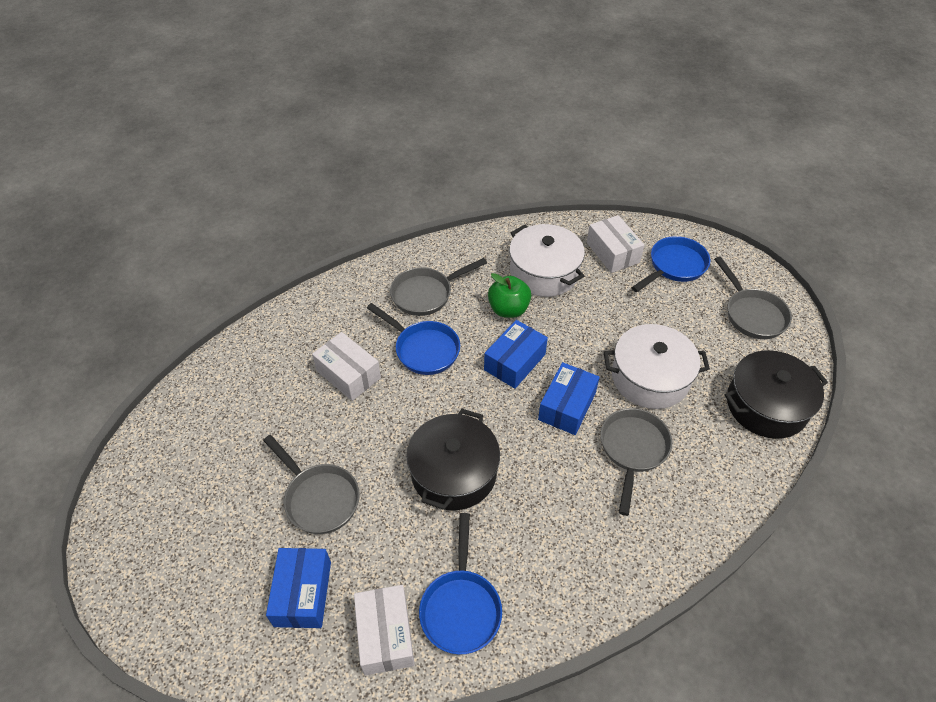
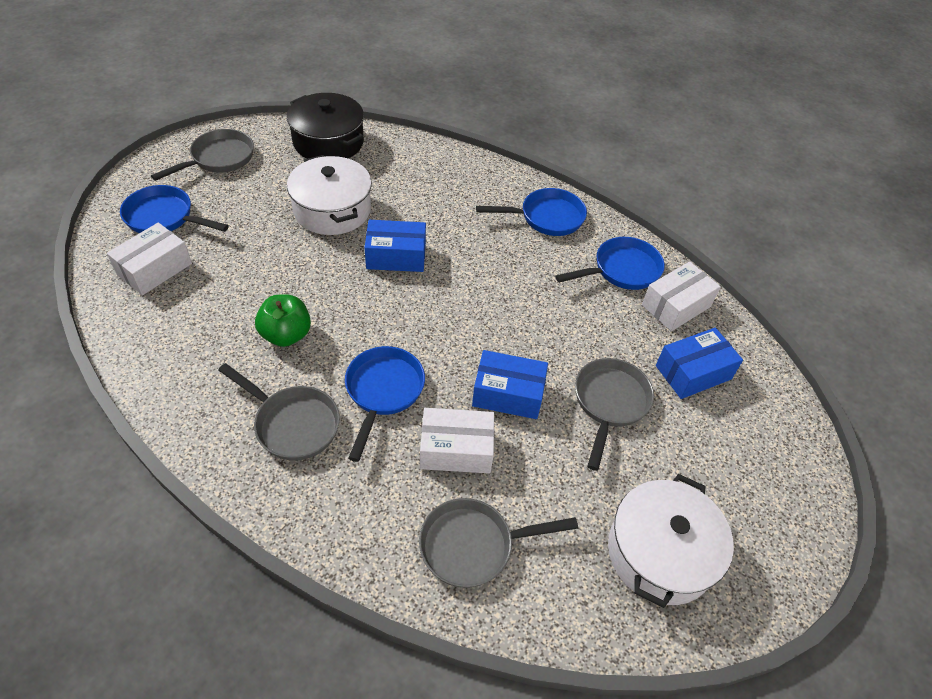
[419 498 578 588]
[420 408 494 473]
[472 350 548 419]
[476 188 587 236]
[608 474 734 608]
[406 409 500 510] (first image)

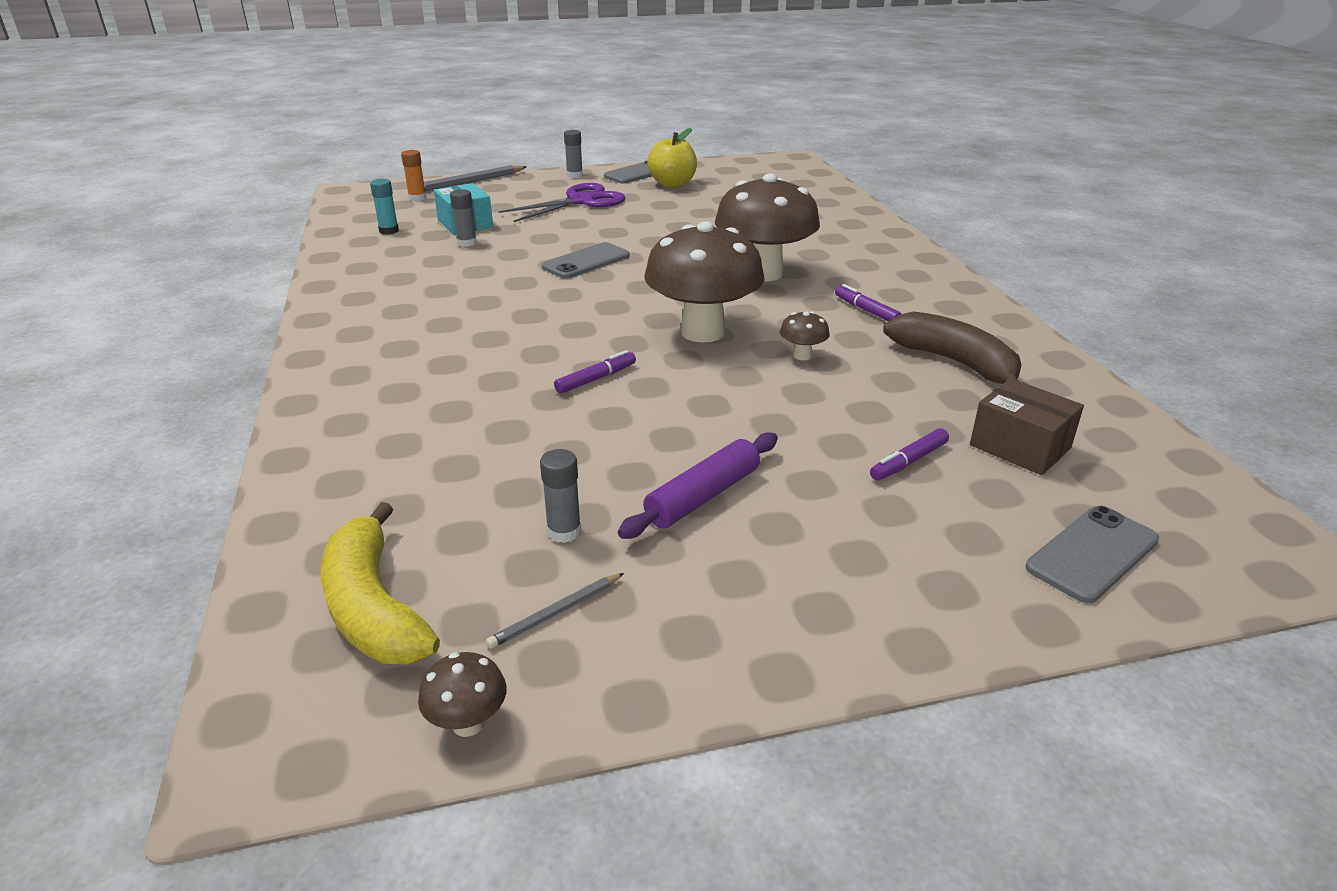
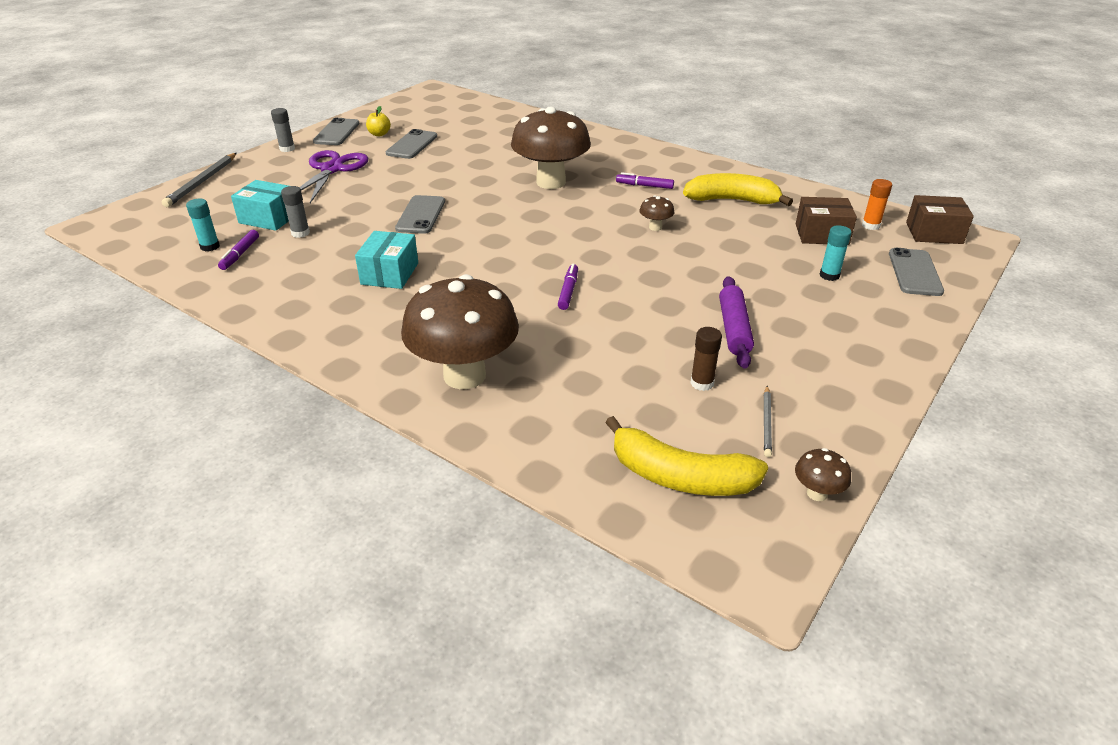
[218 230 259 270]
[355 231 418 289]
[366 106 391 136]
[386 129 437 159]
[401 274 519 389]
[683 173 793 206]
[690 327 722 391]
[820 225 852 281]
[862 179 892 230]
[906 195 974 244]

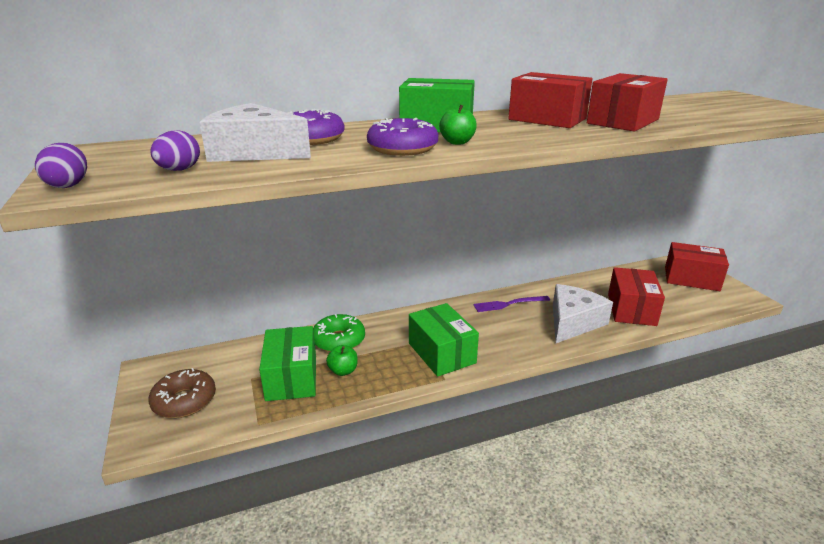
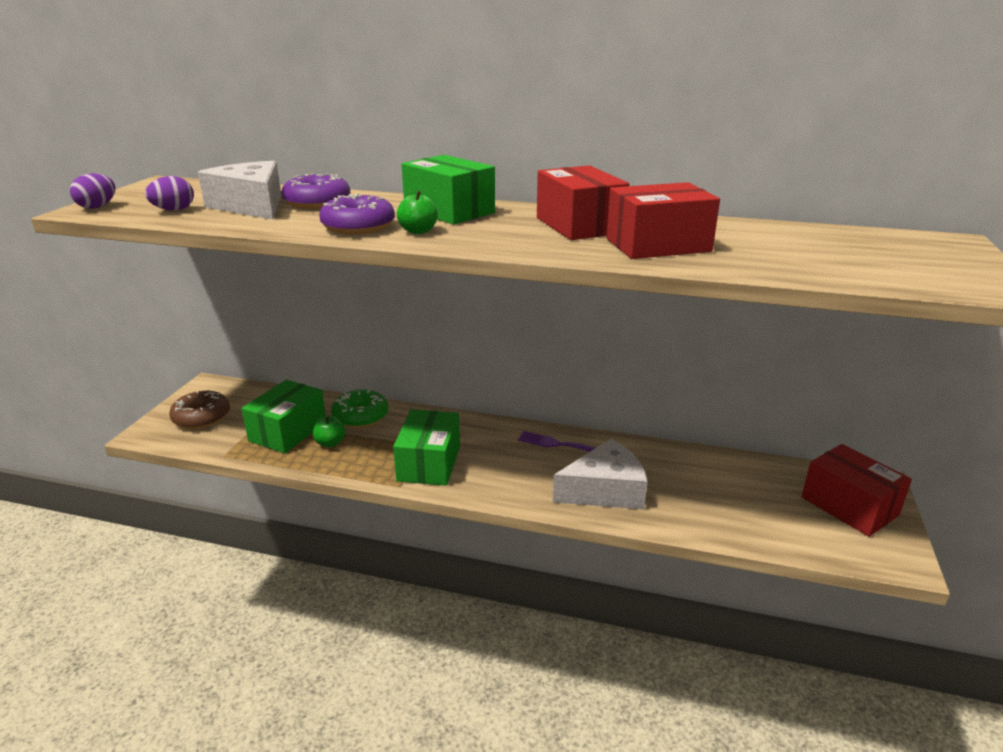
[608 267 665 326] (first image)

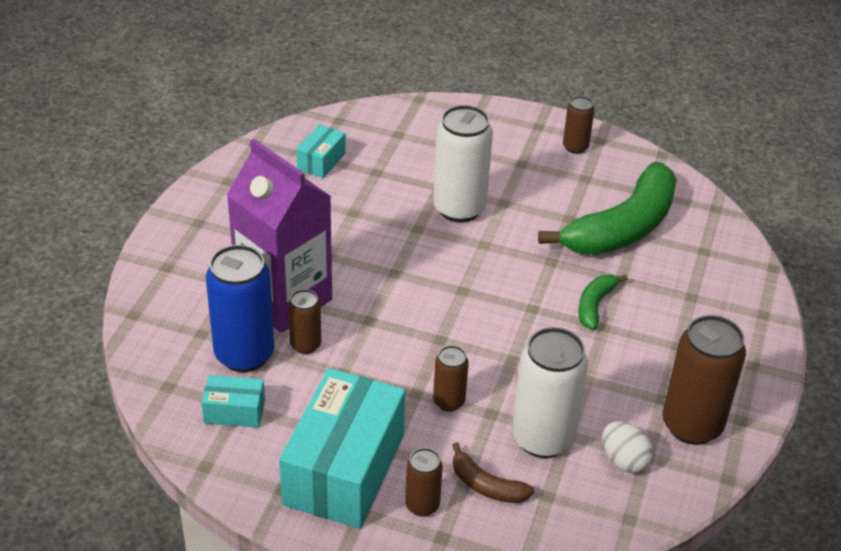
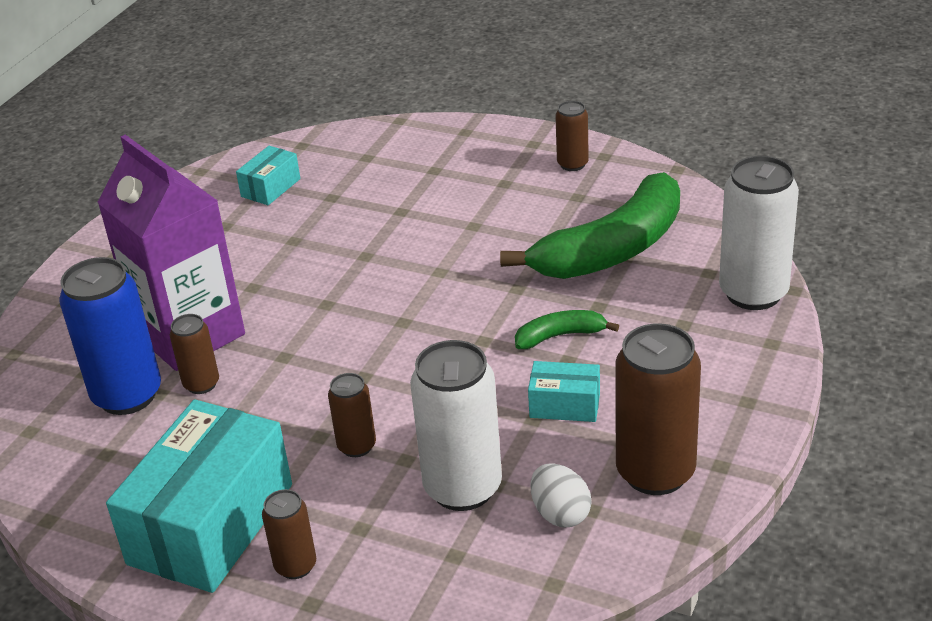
[515 310 619 349]
[528 361 600 422]
[719 156 799 310]
[452 442 534 503] (first image)

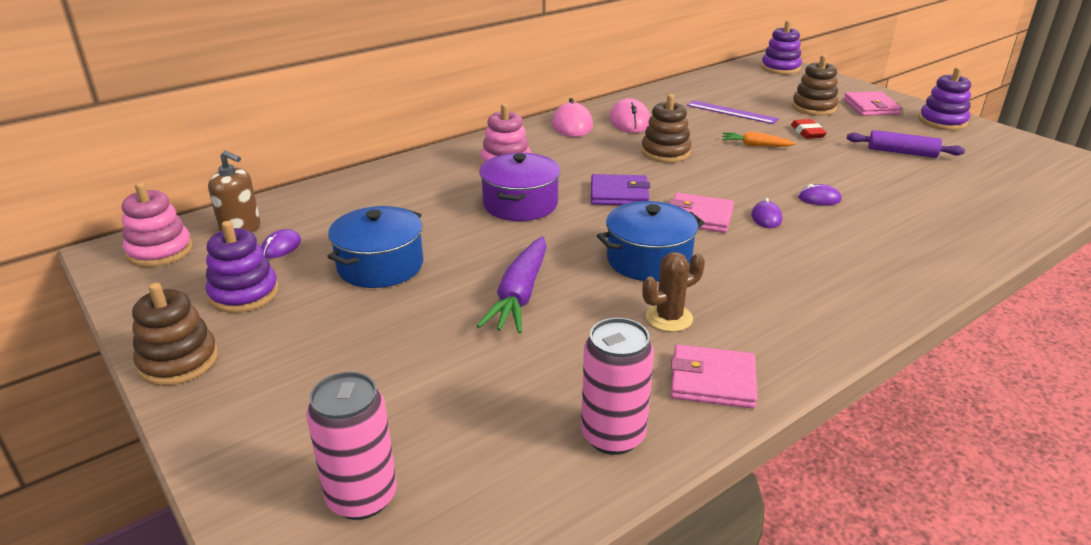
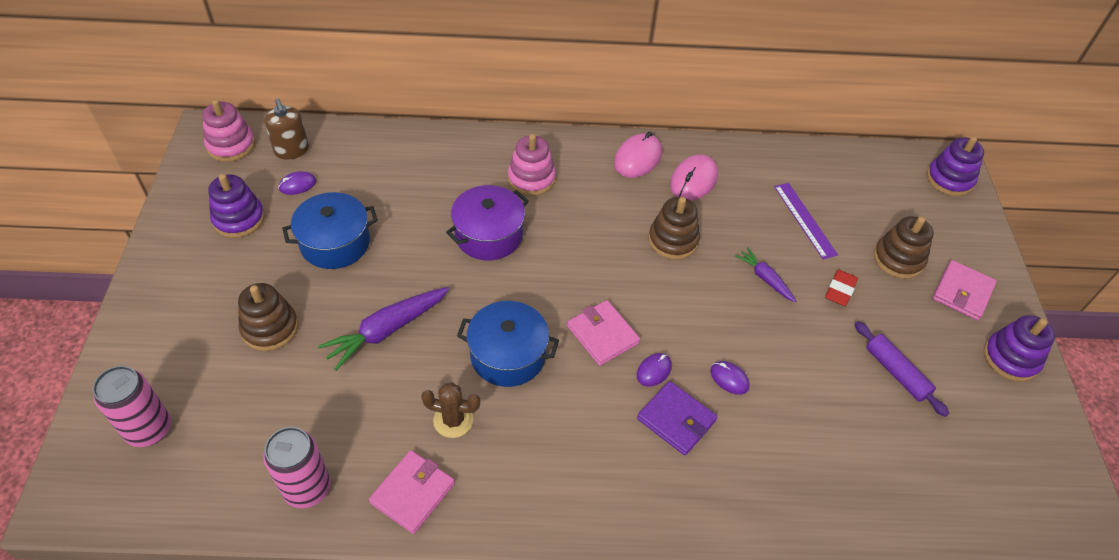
[238 283 298 351]
[369 450 455 534]
[637 381 717 455]
[735 247 796 302]

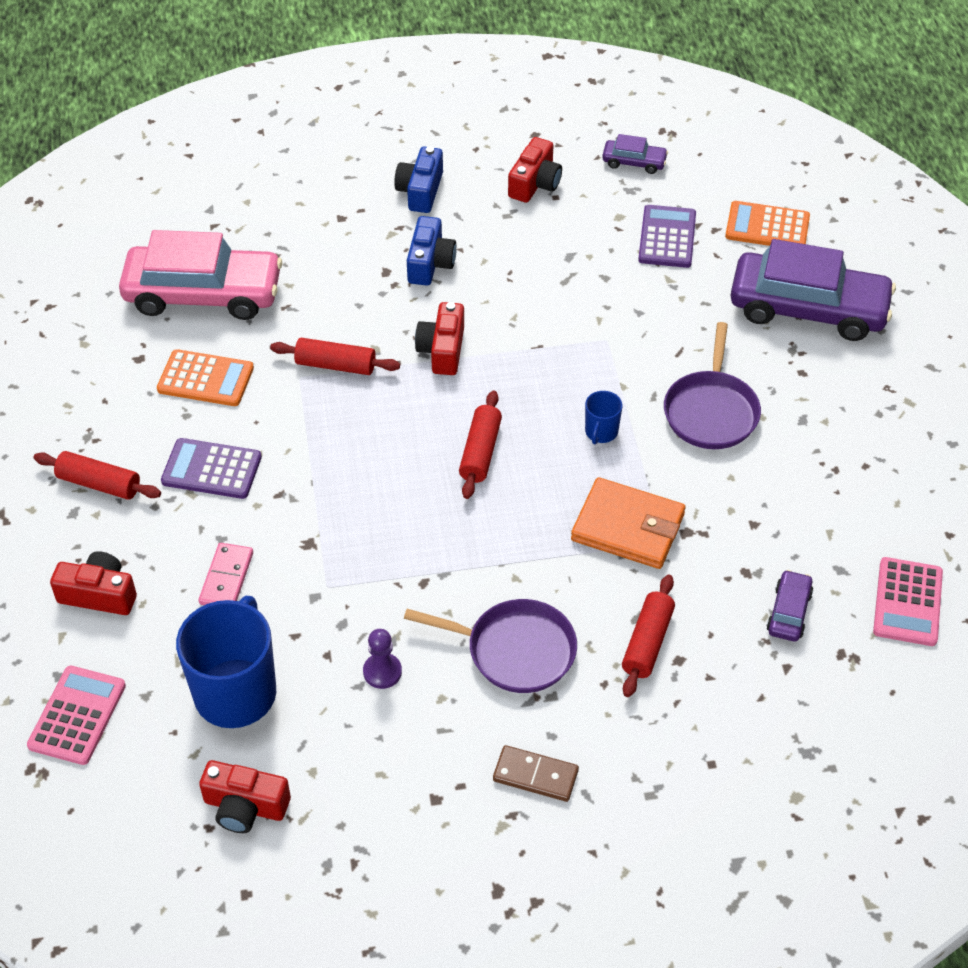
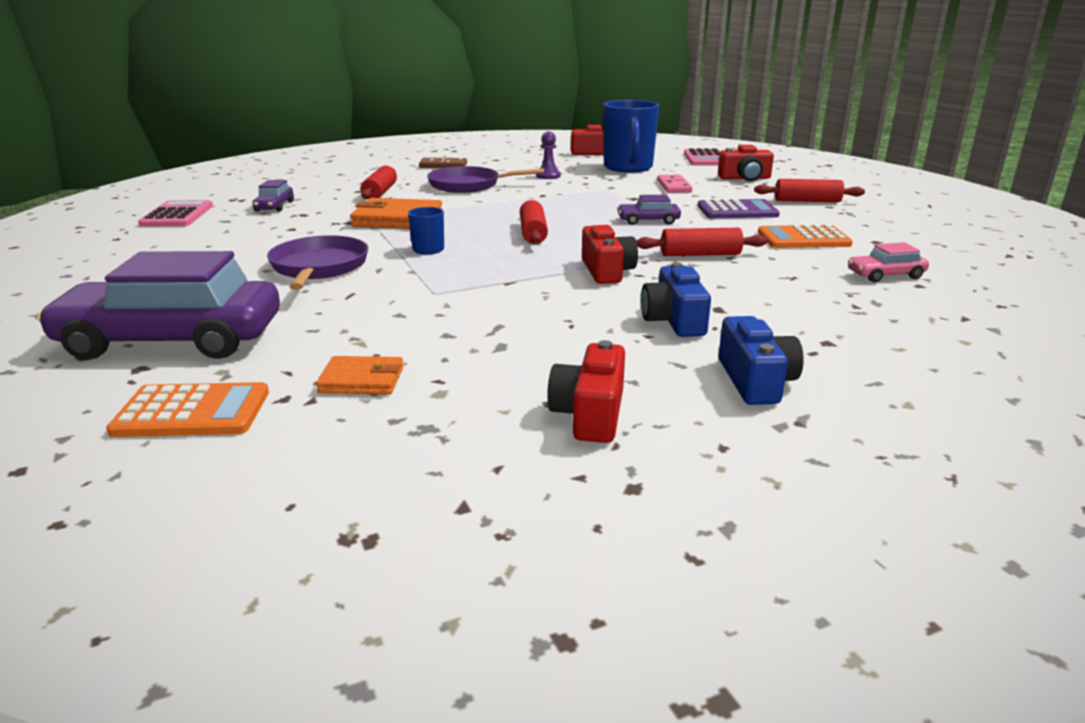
[316 356 403 395]
[617 195 681 225]
[848 242 929 282]

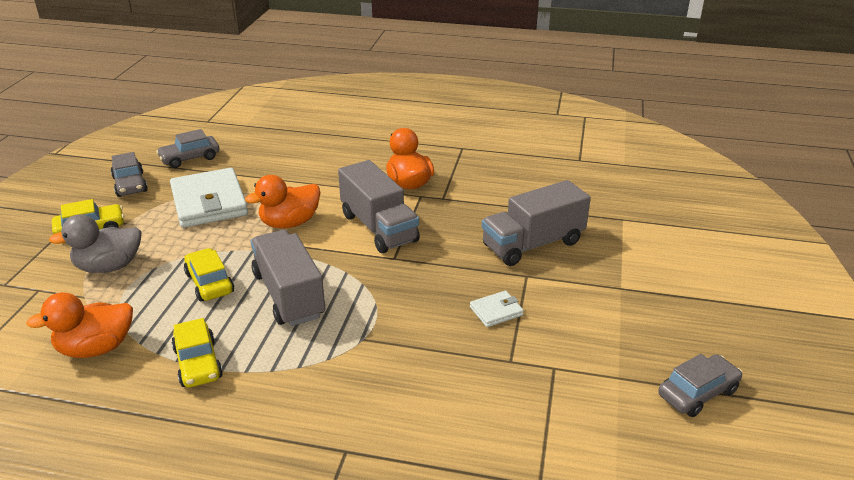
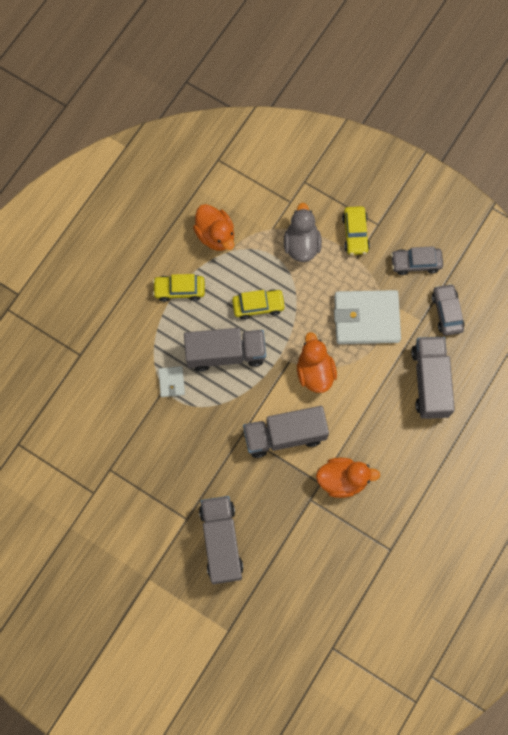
[158 366 185 397]
[193 204 234 251]
[411 337 455 419]
[658 354 743 417] (first image)

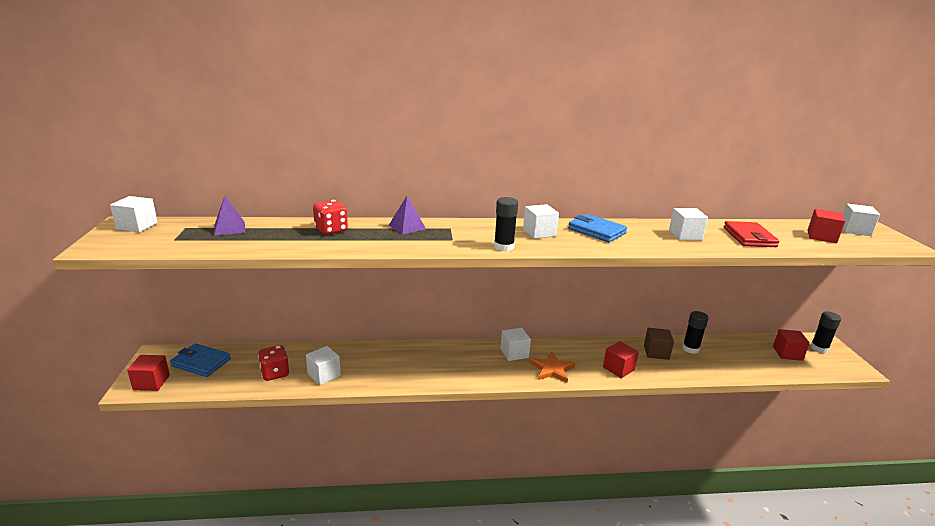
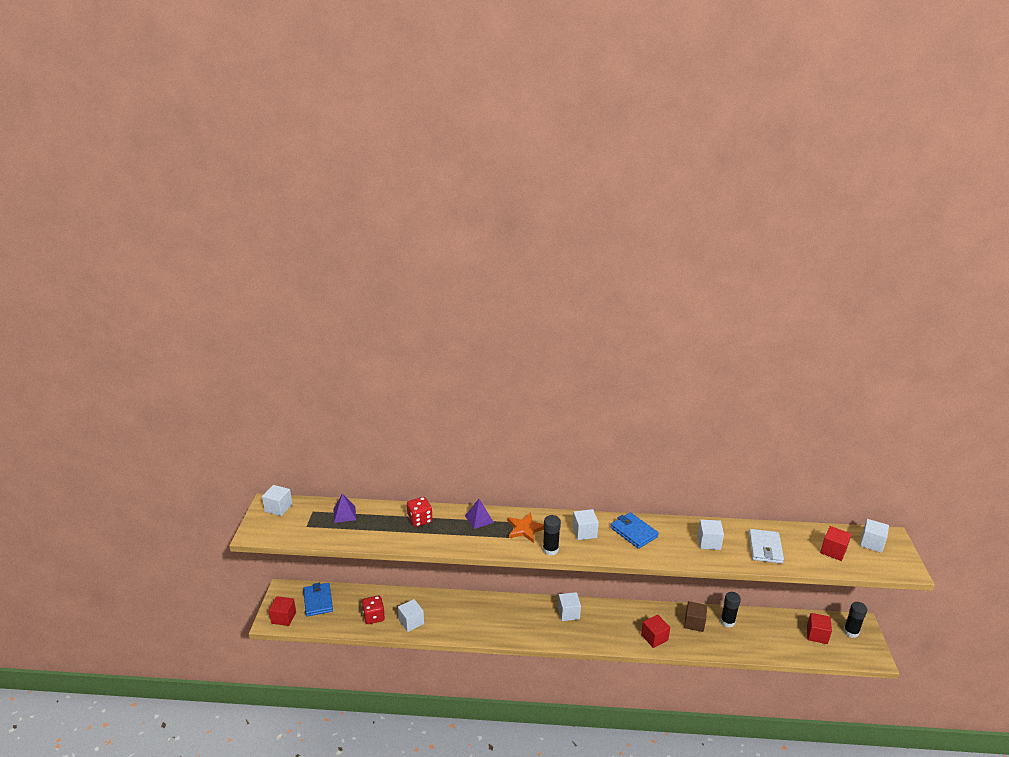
[303 583 333 617]
[508 512 544 543]
[749 529 784 564]

